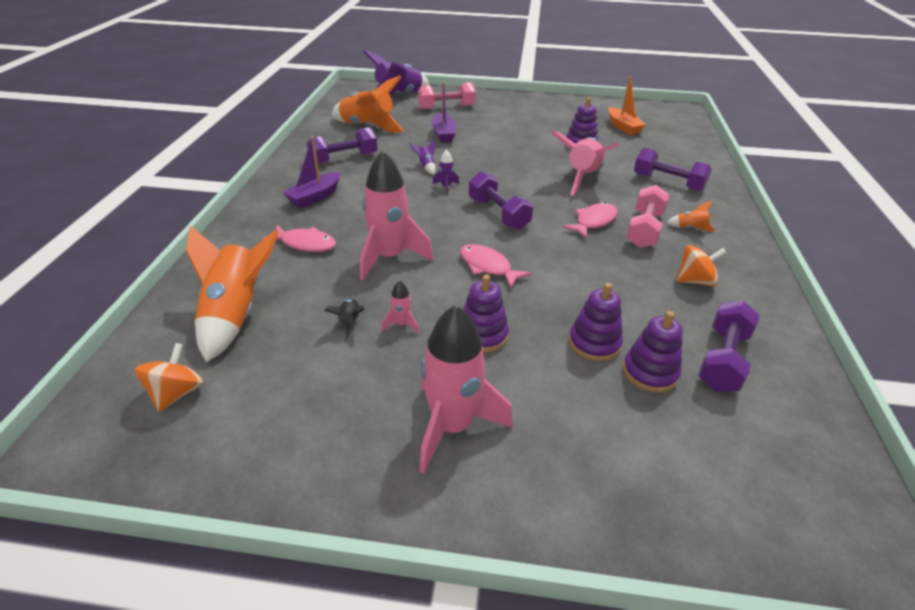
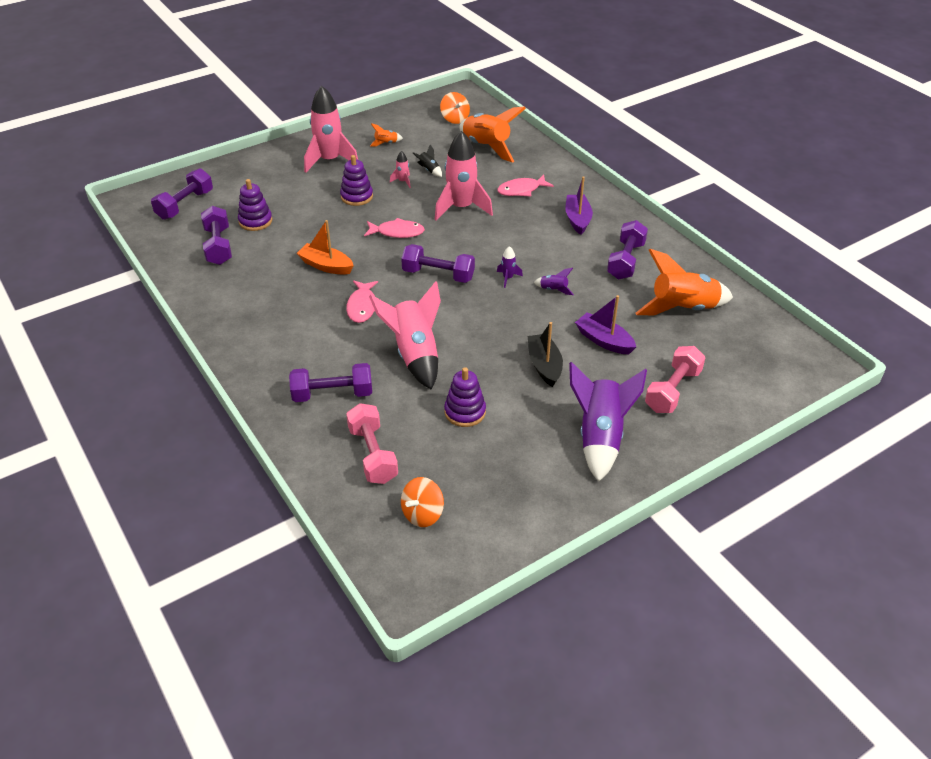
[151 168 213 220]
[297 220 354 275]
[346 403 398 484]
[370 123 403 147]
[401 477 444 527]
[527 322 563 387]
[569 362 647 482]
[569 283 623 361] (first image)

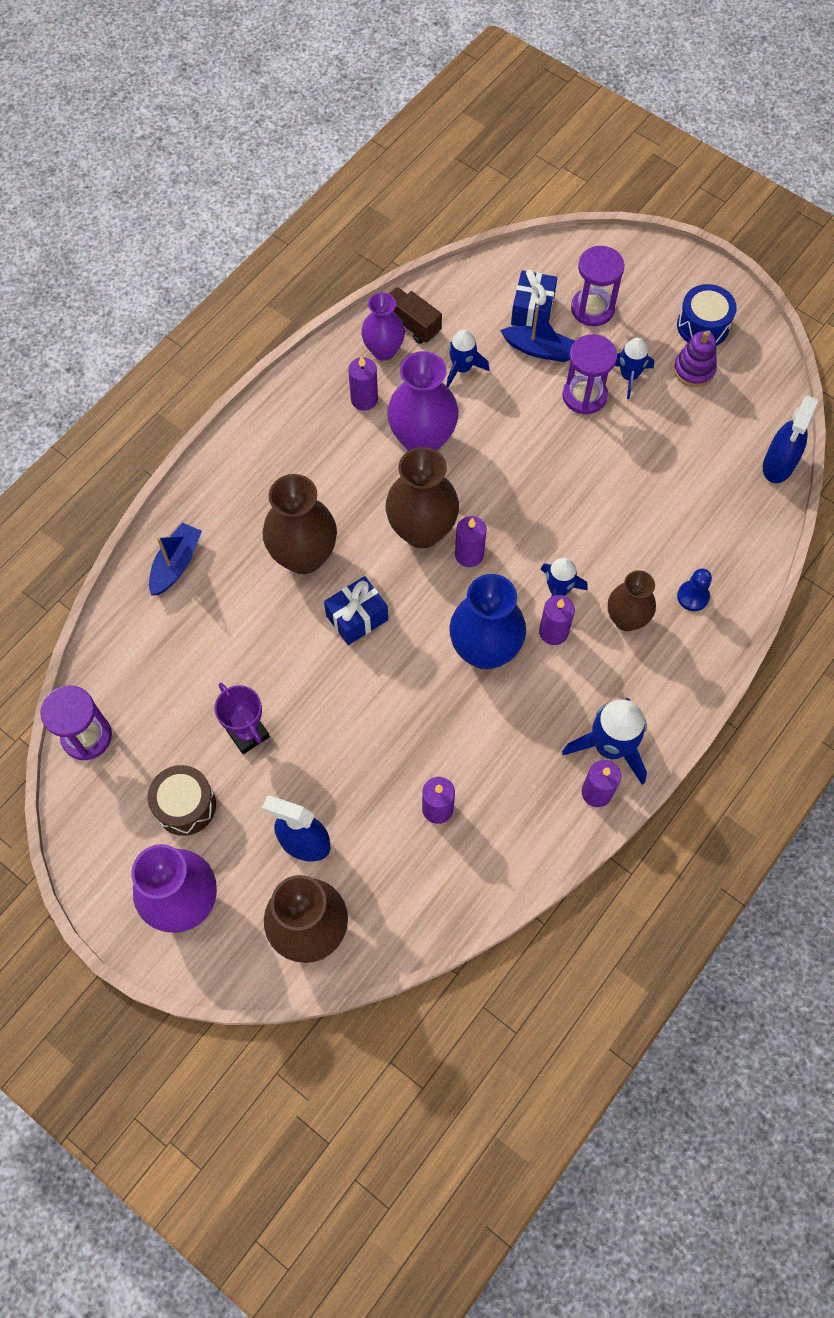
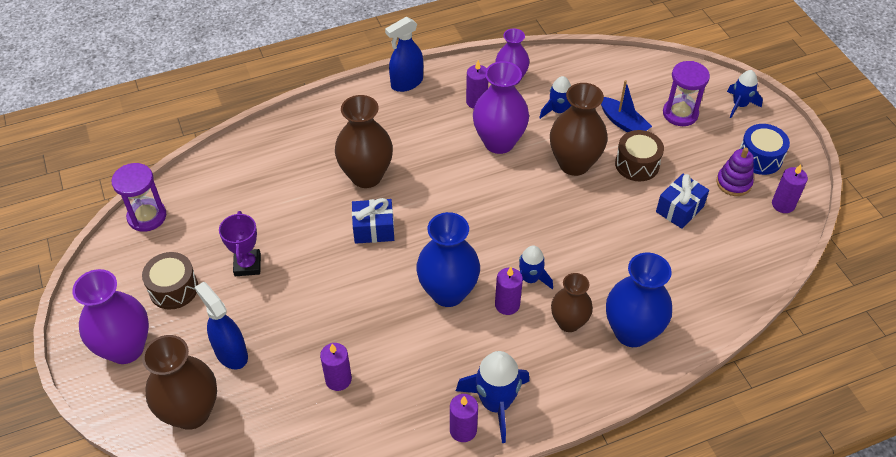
[385 17 423 92]
[550 83 607 176]
[606 253 672 347]
[615 130 664 181]
[656 174 709 229]
[727 70 763 118]
[772 164 808 213]
[149 523 202 595] (first image)
[389 287 442 344] (first image)

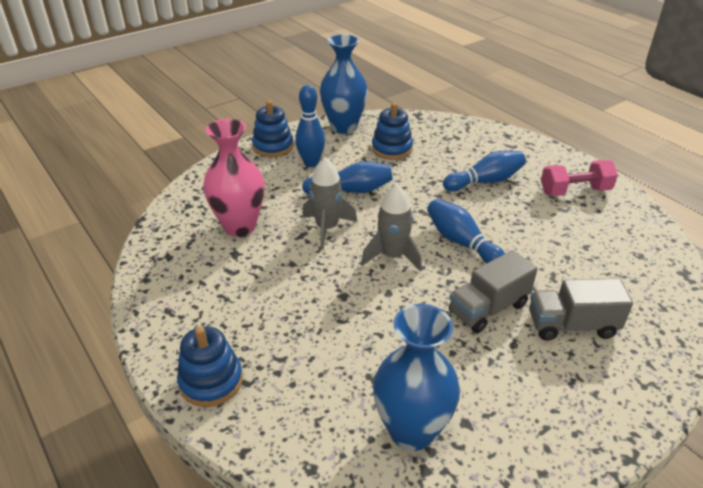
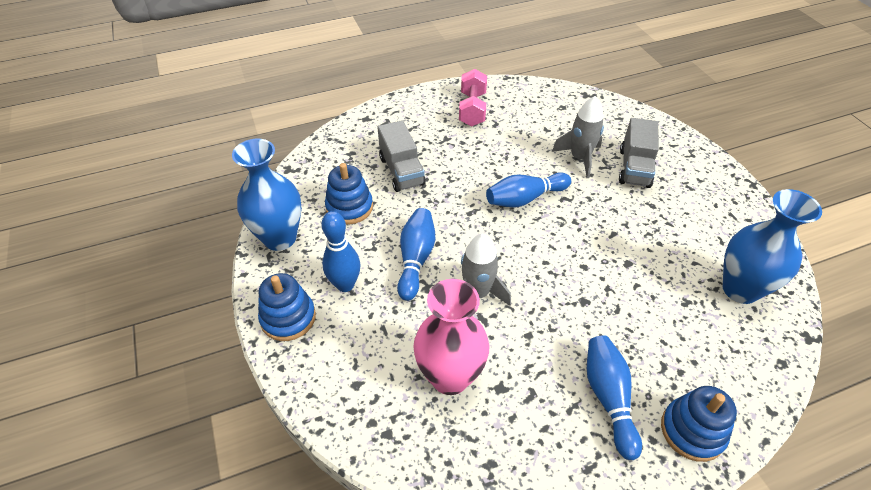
[378 120 426 192]
[552 96 604 178]
[587 335 642 460]

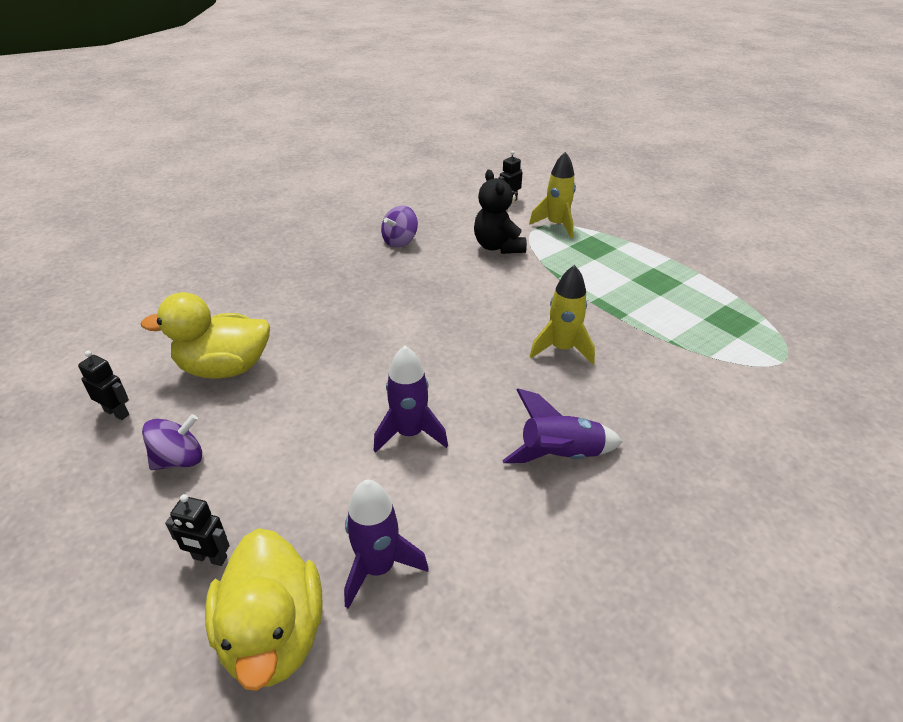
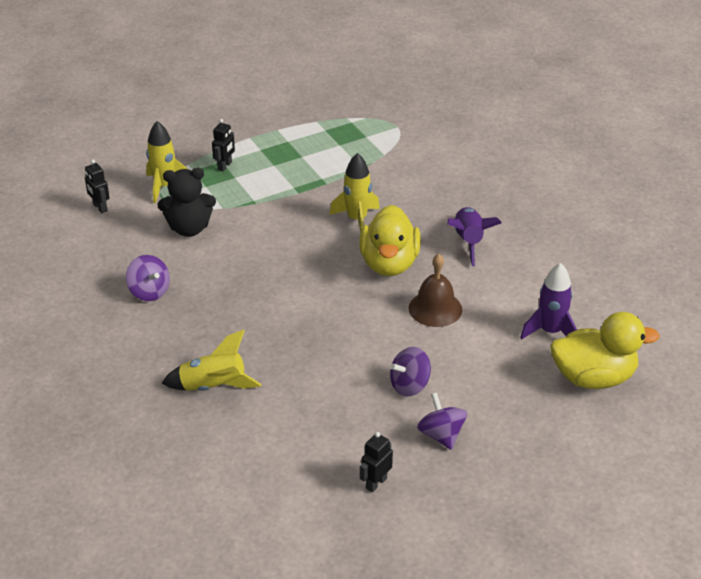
[161 329 261 391]
[212 119 235 171]
[359 205 421 276]
[390 347 431 397]
[409 254 462 327]

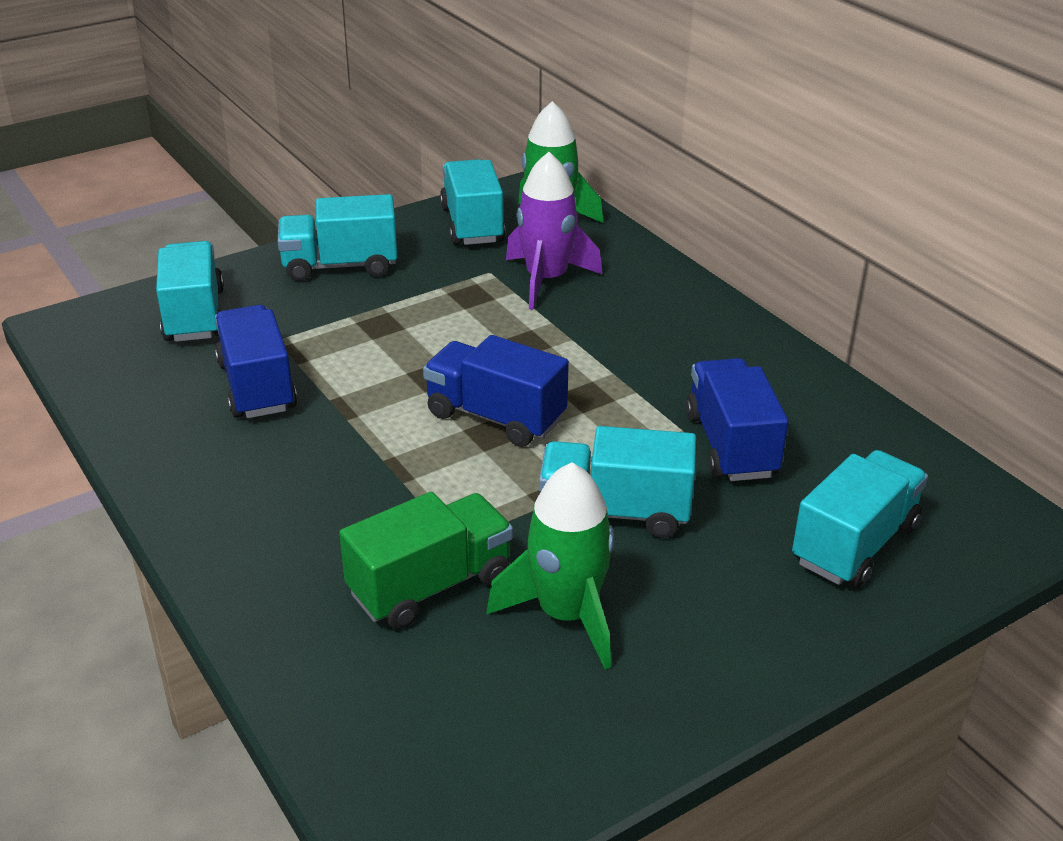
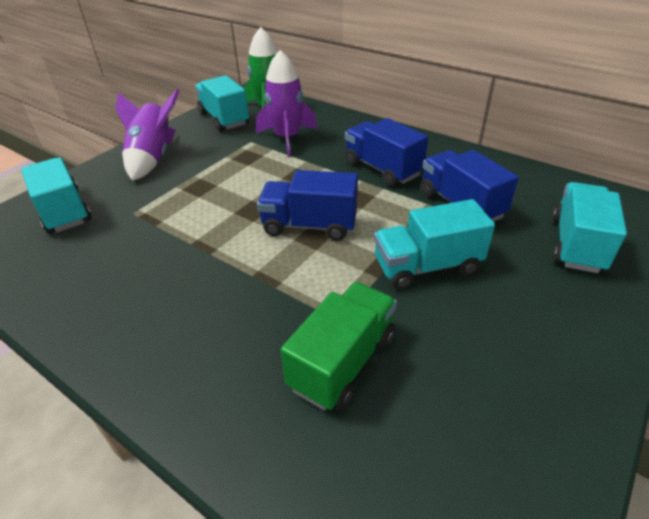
[115 89 180 181]
[345 118 428 186]
[486 463 615 669] (first image)

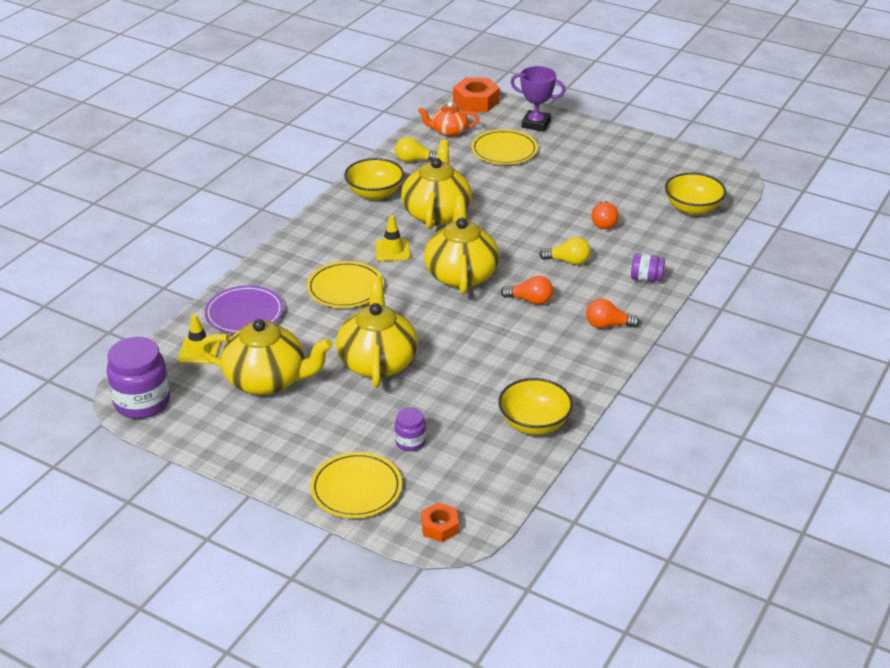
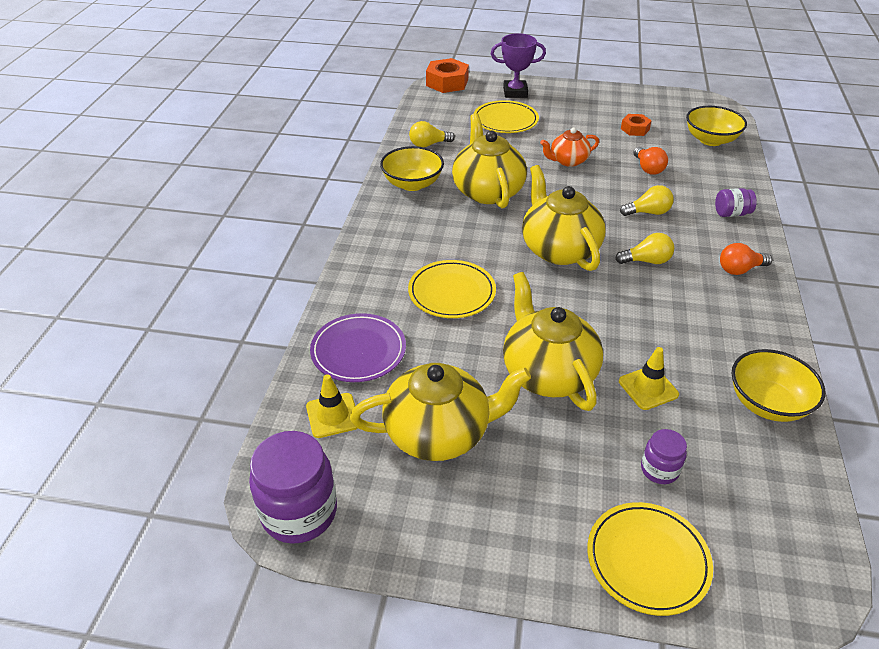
[540 128 599 167]
[615 233 674 264]
[619 347 679 410]
[621 114 652 136]

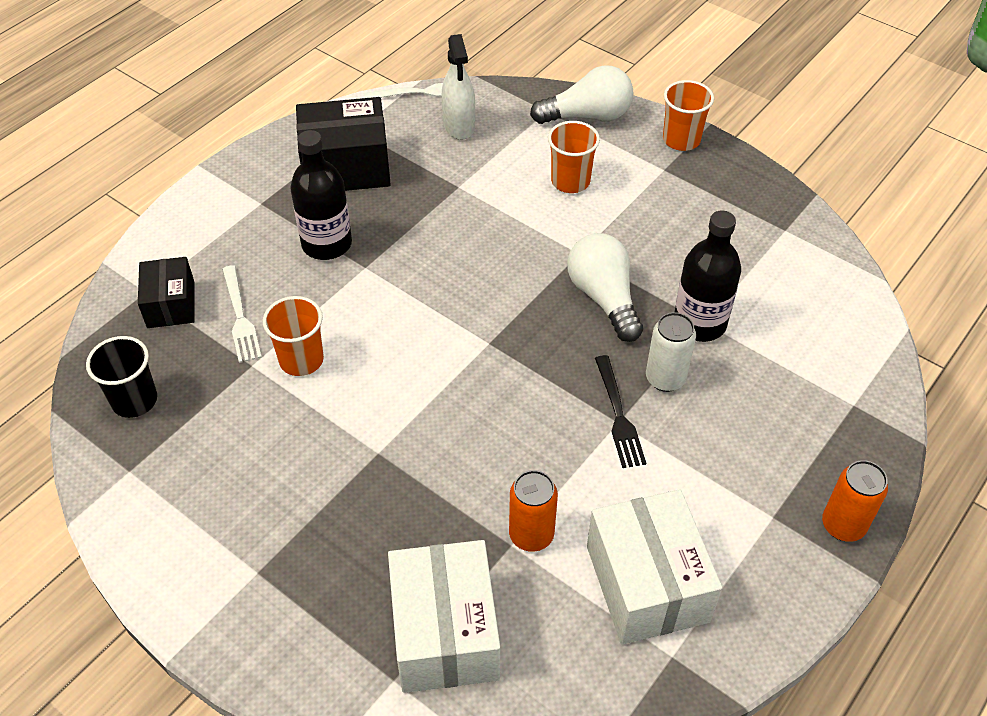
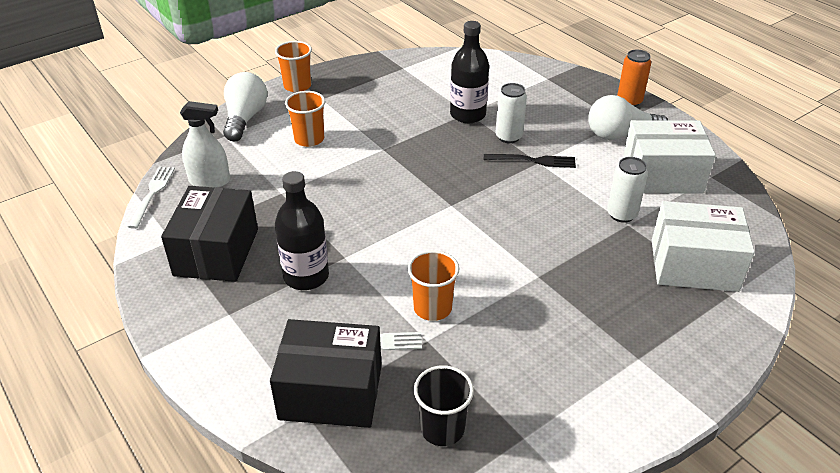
[270 319 382 428]
[588 95 668 140]
[607 157 648 223]

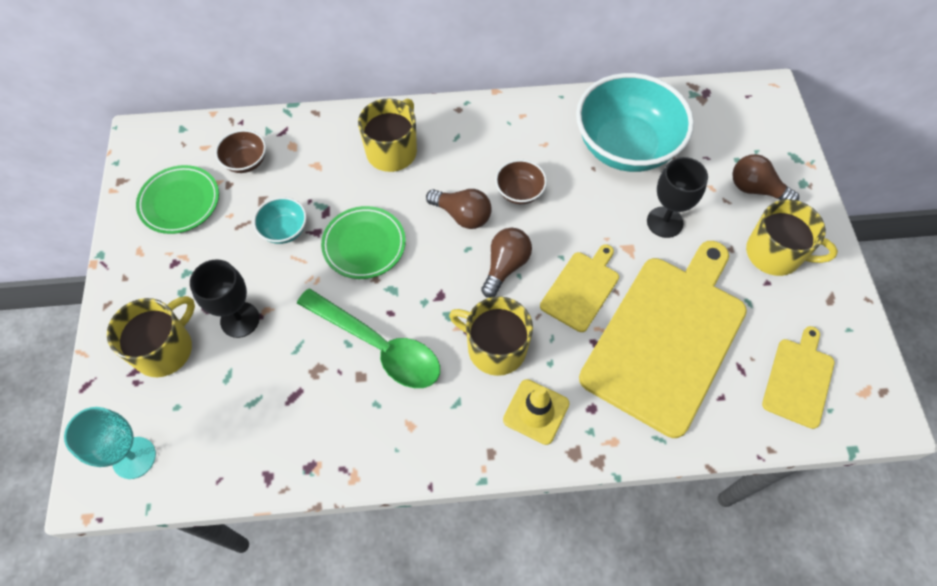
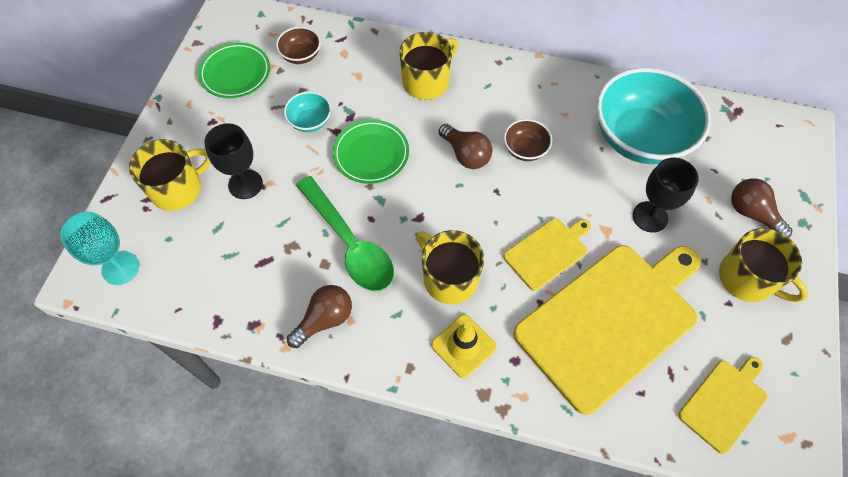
[287 285 352 348]

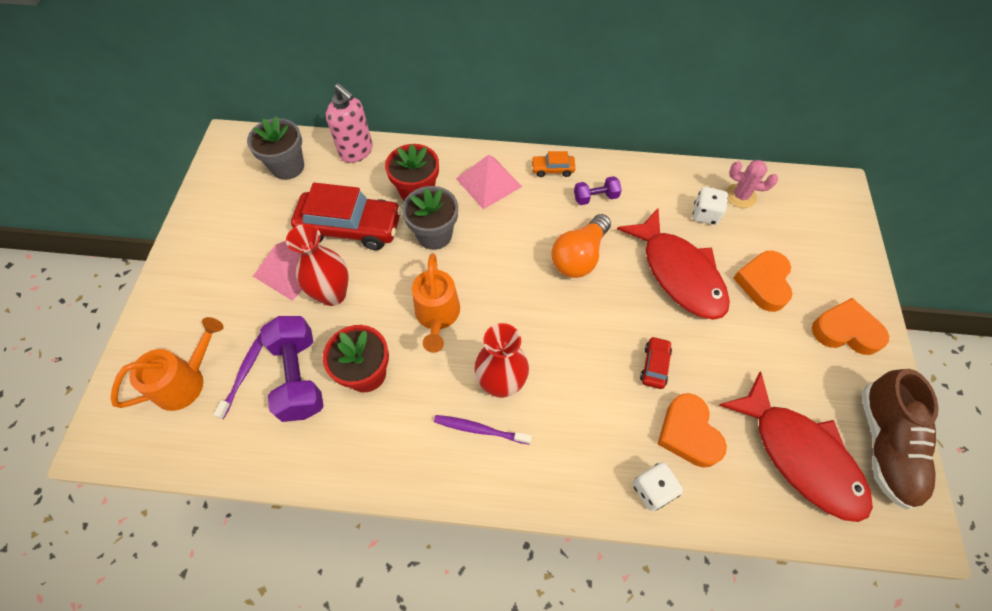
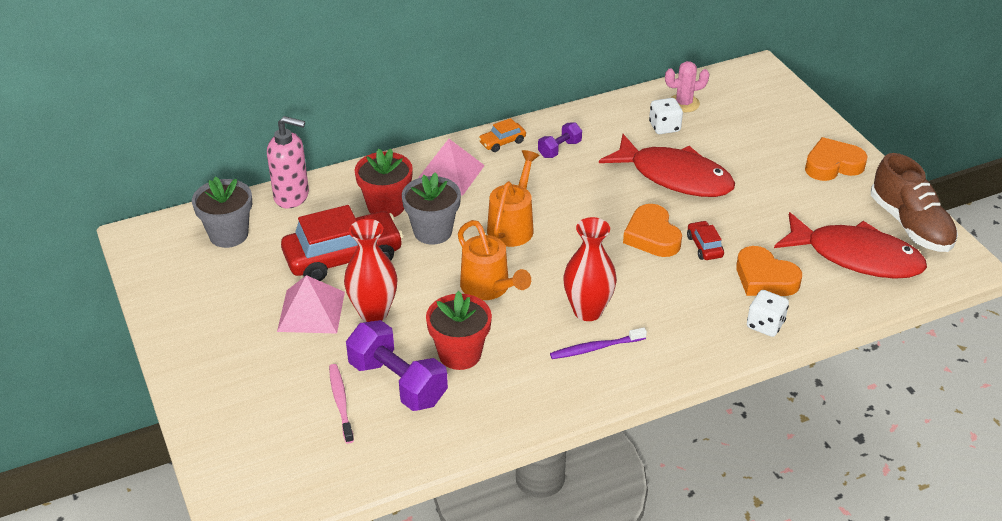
[329 364 354 444]
[487 150 540 247]
[623 204 682 257]
[551 214 611 278] (first image)

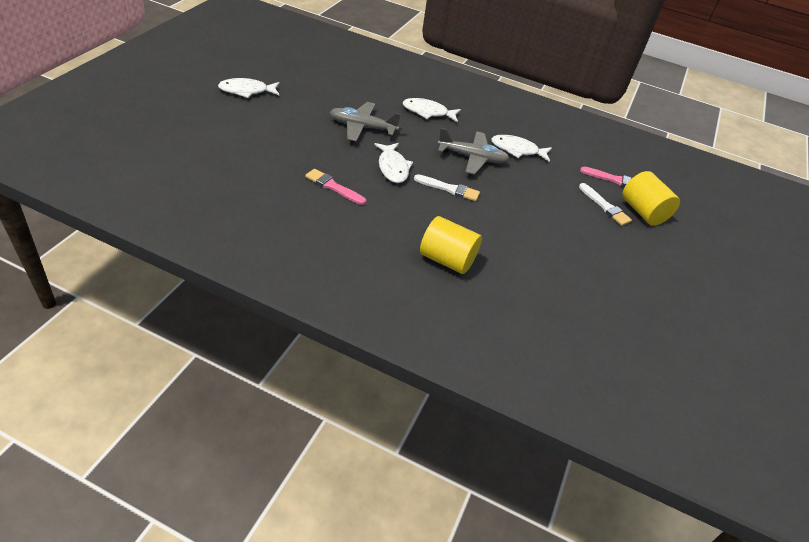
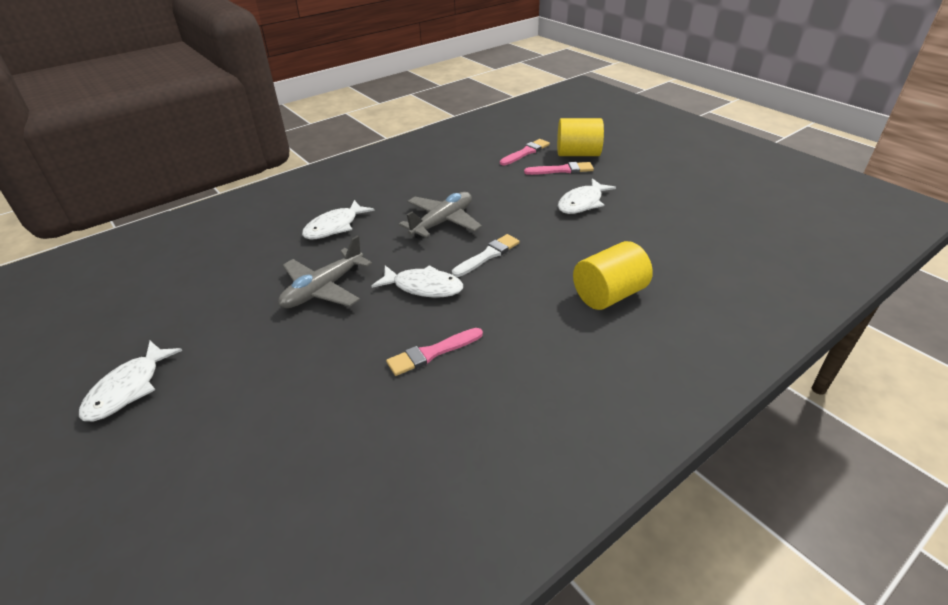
[524 162 594 175]
[558 178 616 214]

